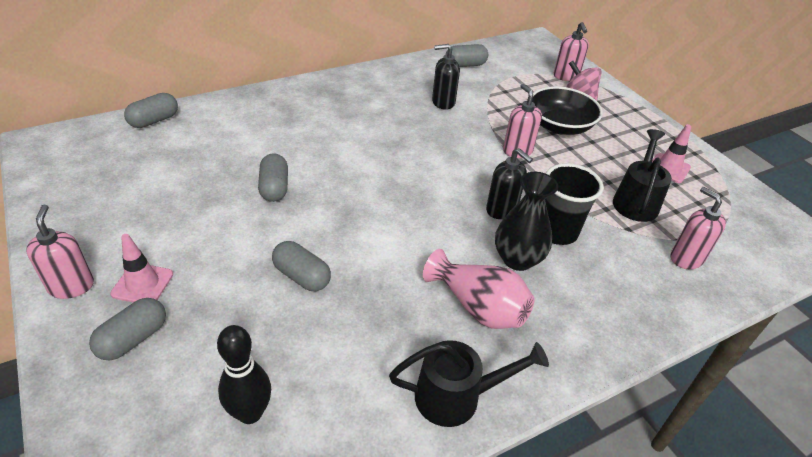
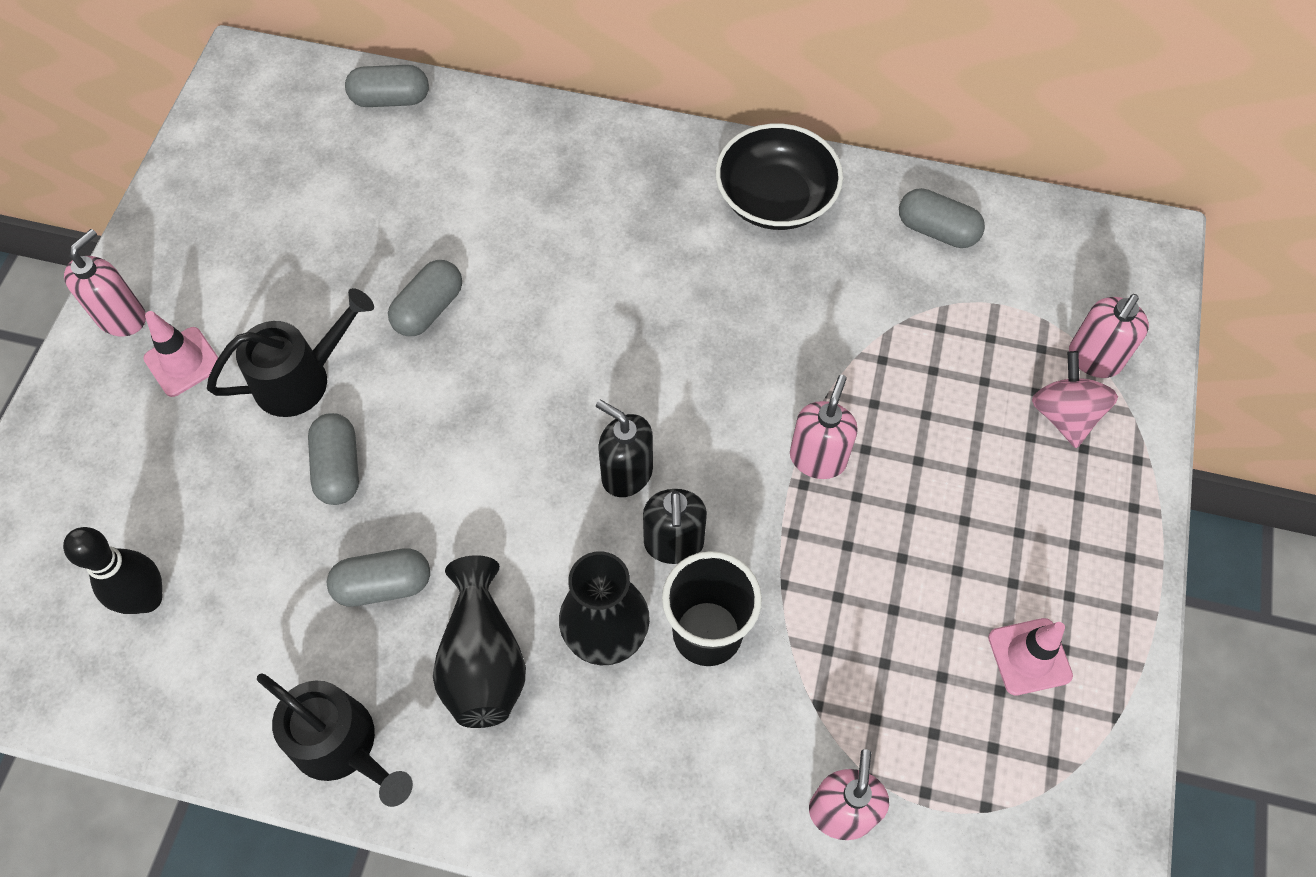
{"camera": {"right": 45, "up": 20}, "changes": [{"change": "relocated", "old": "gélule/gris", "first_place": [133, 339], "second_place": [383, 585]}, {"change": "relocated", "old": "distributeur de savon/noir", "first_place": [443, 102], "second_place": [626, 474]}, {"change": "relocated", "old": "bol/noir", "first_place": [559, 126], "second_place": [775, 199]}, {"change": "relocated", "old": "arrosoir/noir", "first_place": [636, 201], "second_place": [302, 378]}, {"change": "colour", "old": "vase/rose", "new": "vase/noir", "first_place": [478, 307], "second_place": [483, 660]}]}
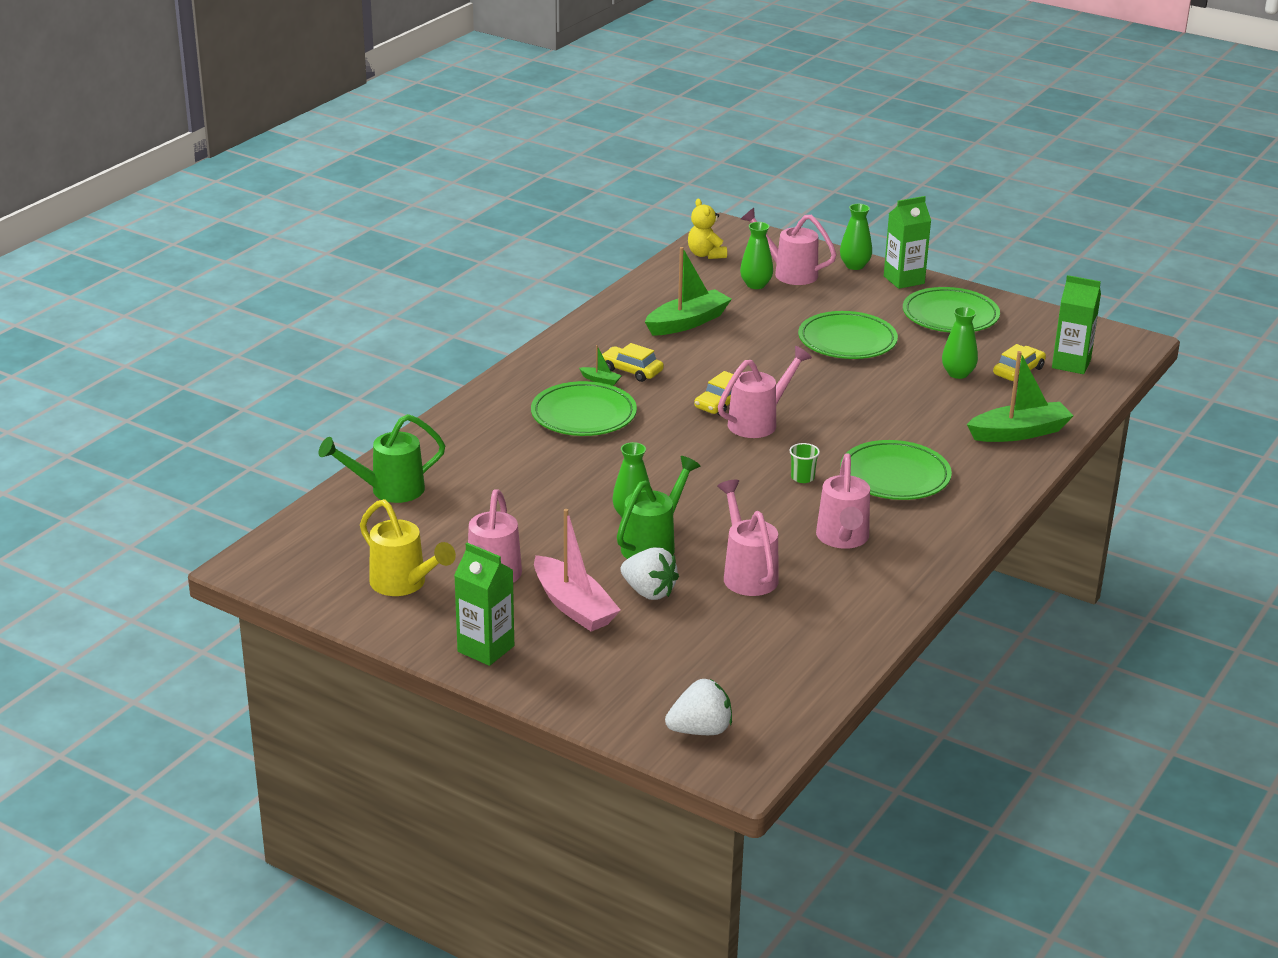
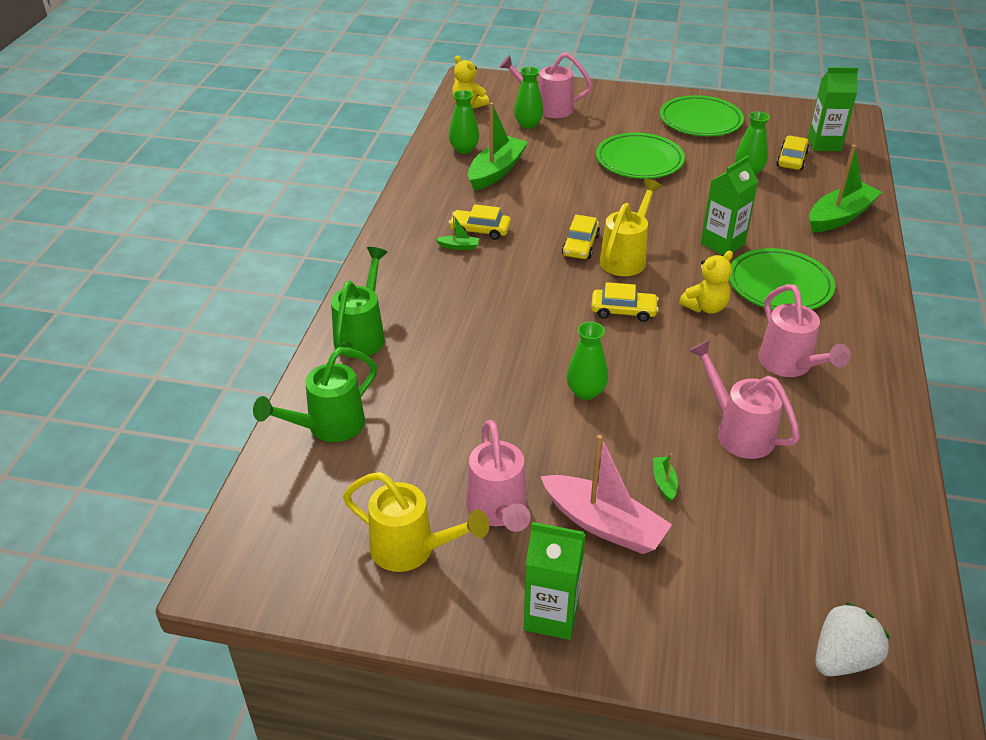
{"camera": {"right": -20, "up": 10}, "changes": [{"change": "missing", "old": "assiette/vert", "first_place": [583, 415]}, {"change": "appeared", "new": "voiture/jaune", "second_place": [623, 311]}, {"change": "relocated", "old": "arrosoir/vert", "first_place": [653, 544], "second_place": [362, 334]}, {"change": "relocated", "old": "vase/vert", "first_place": [854, 266], "second_place": [464, 149]}, {"change": "relocated", "old": "brique de lait/vert", "first_place": [904, 280], "second_place": [722, 244]}, {"change": "exchanged", "old": "fraise/blanc", "new": "bateau/vert", "first_place": [649, 592], "second_place": [664, 482]}, {"change": "exchanged", "old": "gobelet/vert", "new": "ours en peluche/jaune", "first_place": [802, 478], "second_place": [705, 307]}, {"change": "colour", "old": "arrosoir/rose", "new": "arrosoir/jaune", "first_place": [759, 422], "second_place": [626, 257]}]}
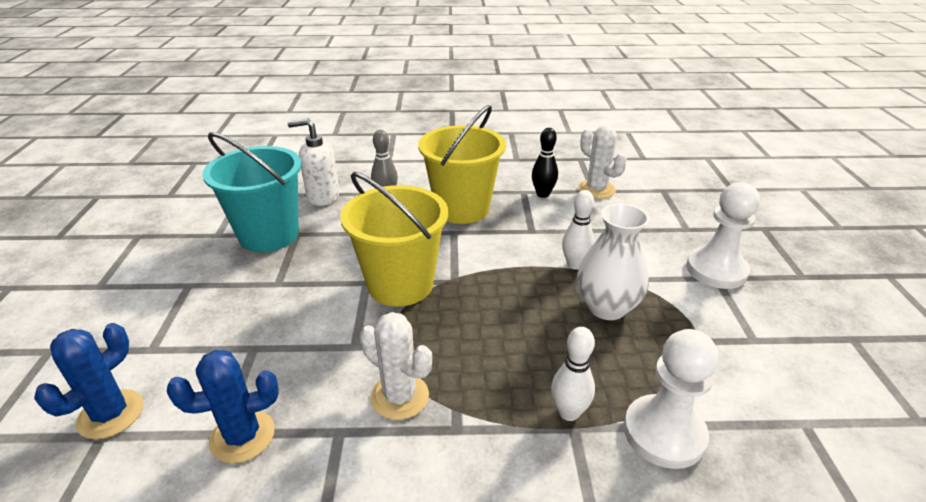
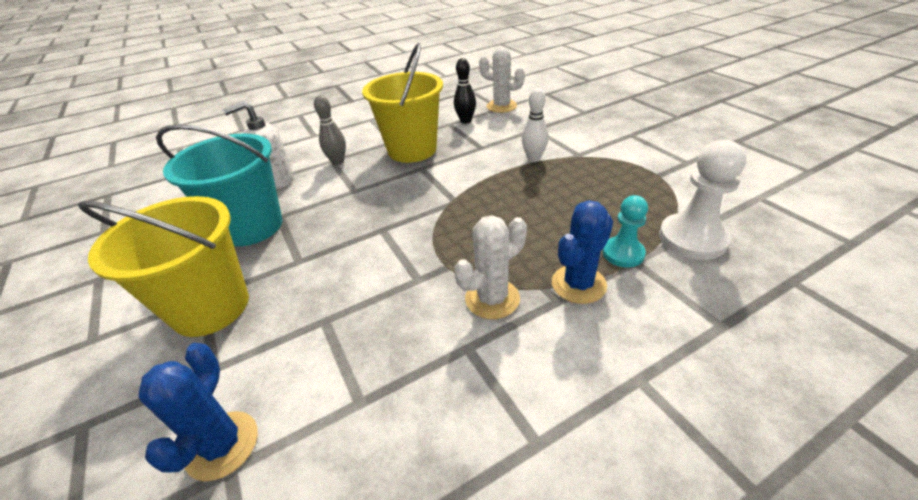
{"camera": {"right": -25, "up": 5}, "changes": [{"change": "missing", "old": "vase/blanc", "first_place": [606, 307]}, {"change": "missing", "old": "pion/blanc", "first_place": [716, 270]}, {"change": "relocated", "old": "cactus/bleu", "first_place": [242, 436], "second_place": [578, 284]}, {"change": "relocated", "old": "seau/jaune", "first_place": [400, 284], "second_place": [211, 307]}, {"change": "exchanged", "old": "quille/blanc", "new": "pion/turquoise", "first_place": [568, 412], "second_place": [623, 253]}, {"change": "spun", "old": "cactus/blanc", "first_place": [399, 396], "second_place": [492, 299], "degrees": -45}]}
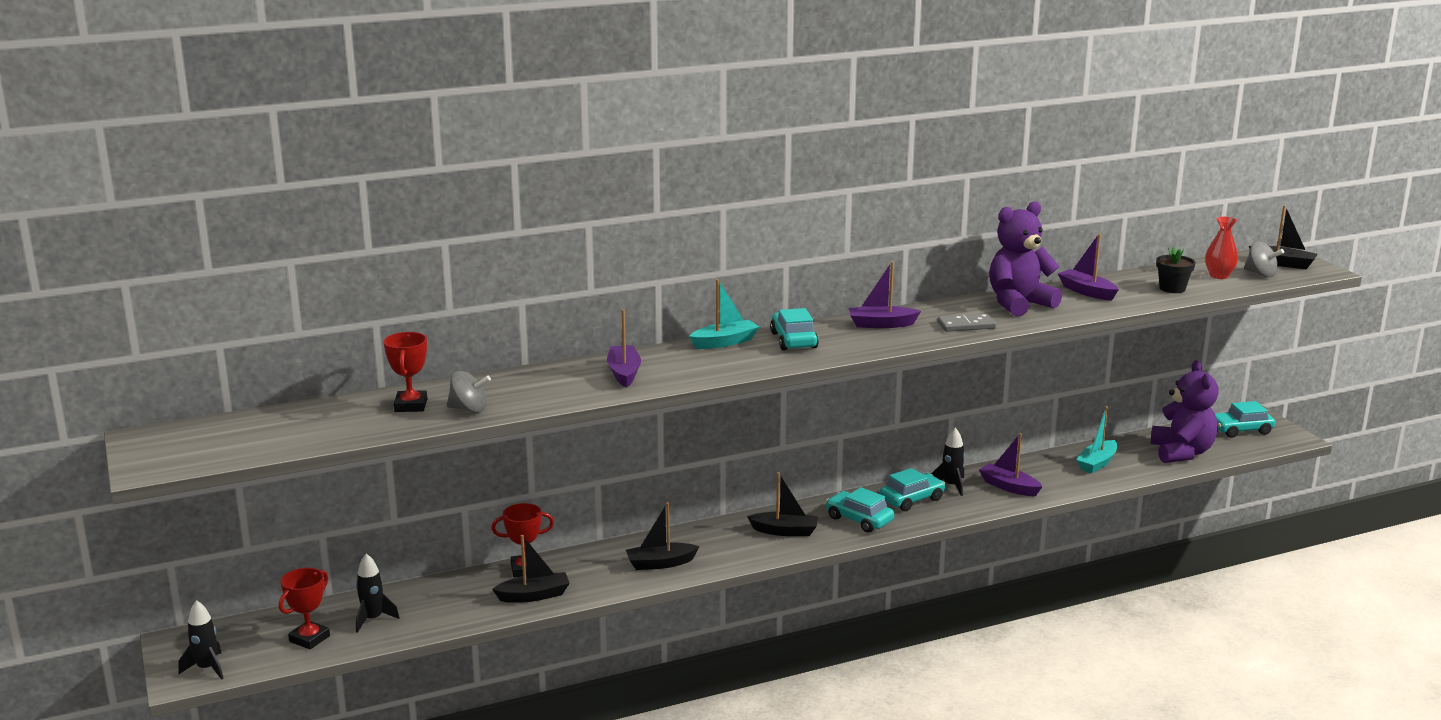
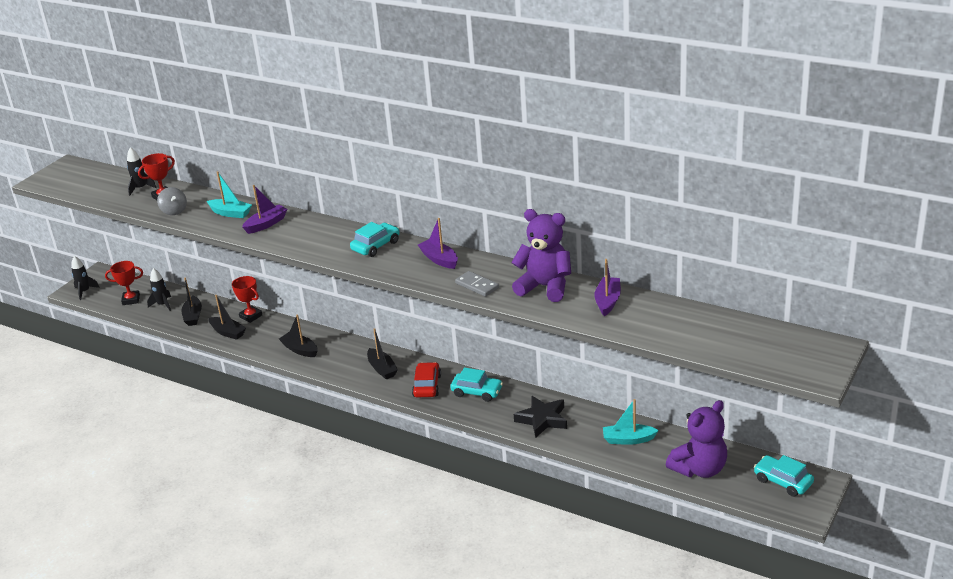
{"camera": {"right": 55, "up": 10}, "changes": [{"change": "missing", "old": "pot de fleurs/noir", "first_place": [1172, 288]}, {"change": "missing", "old": "vase/rouge", "first_place": [1219, 276]}, {"change": "missing", "old": "toupie/gris", "first_place": [1261, 274]}, {"change": "relocated", "old": "bateau/turquoise", "first_place": [725, 342], "second_place": [230, 213]}, {"change": "relocated", "old": "fusée/noir", "first_place": [951, 486], "second_place": [141, 188]}, {"change": "relocated", "old": "bateau/noir", "first_place": [1283, 264], "second_place": [193, 316]}, {"change": "exchanged", "old": "bateau/violet", "new": "étoile/noir", "first_place": [1009, 487], "second_place": [542, 419]}, {"change": "colour", "old": "voiture/turquoise", "new": "voiture/rouge", "first_place": [859, 519], "second_place": [427, 386]}]}
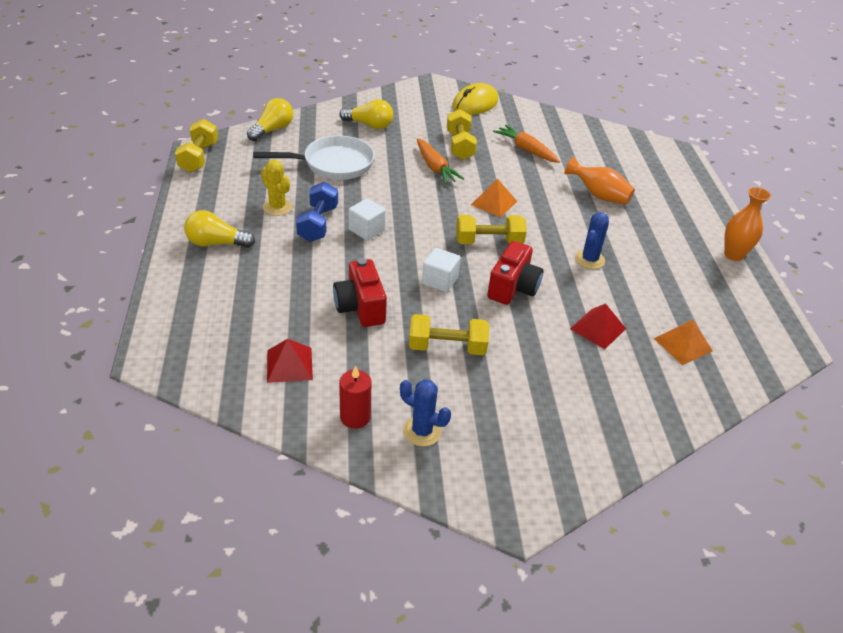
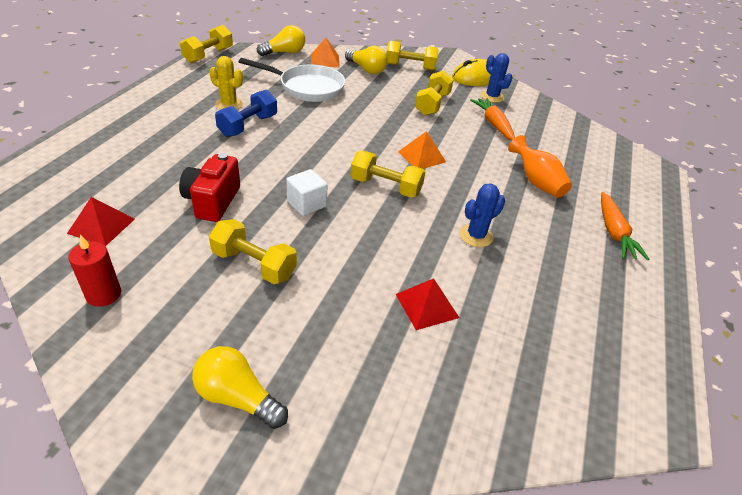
{"camera": {"right": 25, "up": 0}, "changes": [{"change": "missing", "old": "cube/blanc", "first_place": [366, 230]}, {"change": "missing", "old": "appareil photo/rouge", "first_place": [513, 288]}, {"change": "missing", "old": "vase/orange", "first_place": [733, 255]}, {"change": "appeared", "new": "haltère/jaune", "second_place": [410, 67]}, {"change": "relocated", "old": "ampoule/jaune", "first_place": [216, 243], "second_place": [237, 397]}, {"change": "relocated", "old": "cactus/bleu", "first_place": [422, 431], "second_place": [492, 97]}, {"change": "relocated", "old": "carotte/orange", "first_place": [435, 167], "second_place": [614, 232]}, {"change": "relocated", "old": "pyramide/orange", "first_place": [683, 344], "second_place": [325, 60]}, {"change": "spun", "old": "cactus/jaune", "first_place": [277, 207], "second_place": [229, 104], "degrees": -45}]}
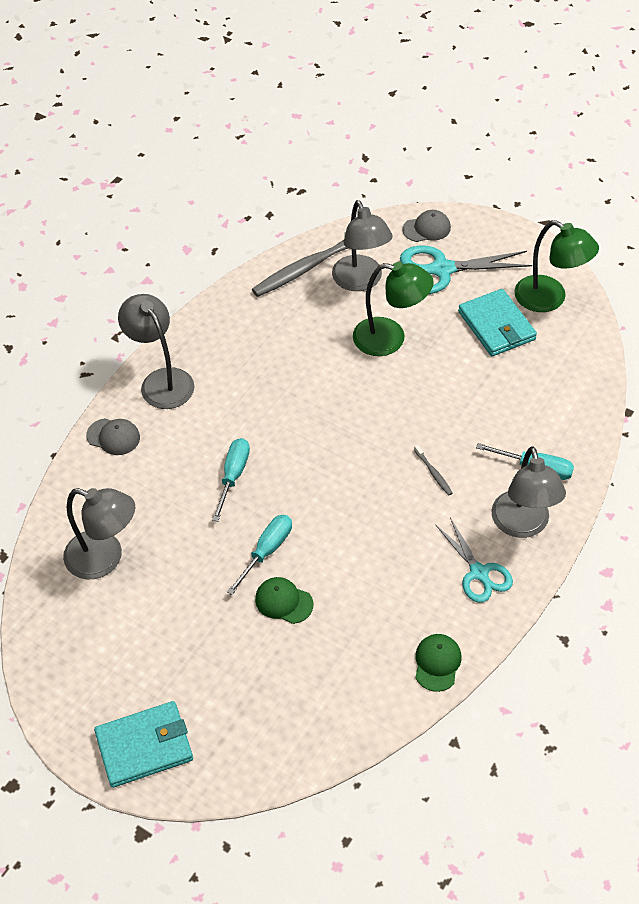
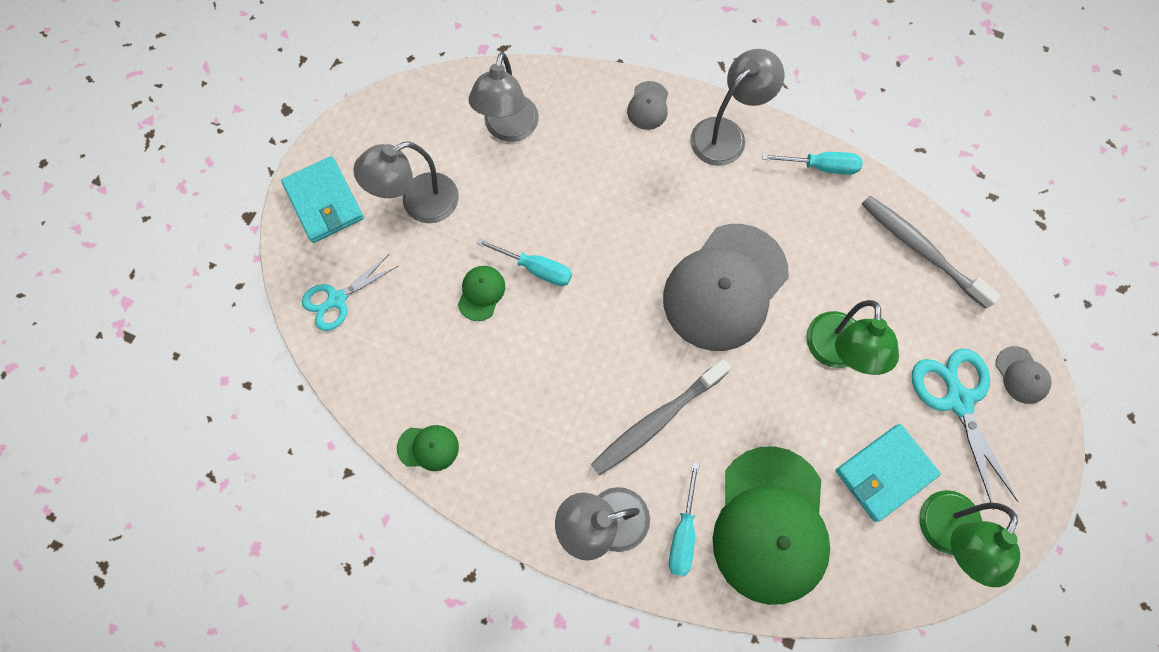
{"camera": {"right": 80, "up": 20}, "changes": [{"change": "appeared", "new": "casquette/gris", "second_place": [725, 287]}, {"change": "appeared", "new": "casquette/vert", "second_place": [770, 525]}, {"change": "relocated", "old": "tournevis/turquoise", "first_place": [233, 476], "second_place": [821, 166]}, {"change": "relocated", "old": "lampe/gris", "first_place": [361, 281], "second_place": [419, 204]}, {"change": "relocated", "old": "ciseaux/turquoise", "first_place": [479, 573], "second_place": [337, 300]}, {"change": "size", "old": "brosse à dents/gris", "first_place": [433, 473], "second_place": [657, 420], "factor": 2.39}]}
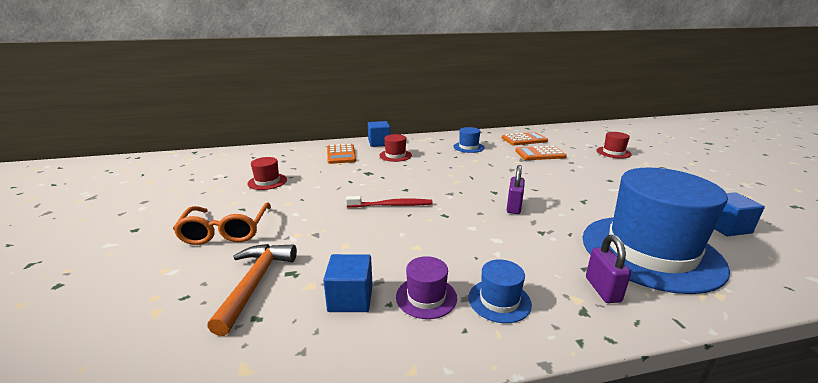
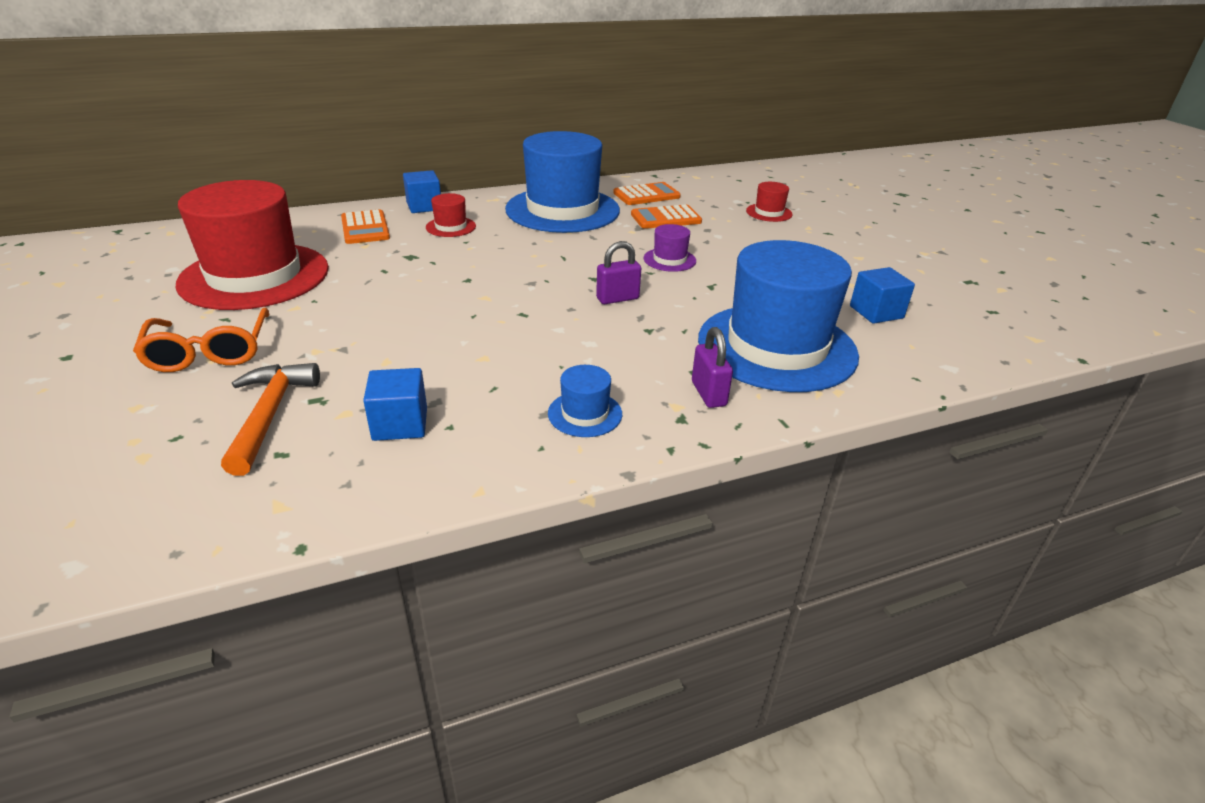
{"camera": {"right": -10, "up": 10}, "changes": [{"change": "missing", "old": "brosse à dents/rouge", "first_place": [392, 205]}, {"change": "relocated", "old": "chapeau/violet", "first_place": [426, 297], "second_place": [669, 260]}, {"change": "spun", "old": "cadenas/violet", "first_place": [514, 207], "second_place": [617, 298], "degrees": 60}, {"change": "size", "old": "chapeau/rouge", "first_place": [267, 181], "second_place": [254, 276], "factor": 2.45}, {"change": "size", "old": "chapeau/bleu", "first_place": [468, 147], "second_place": [562, 210], "factor": 2.45}]}
